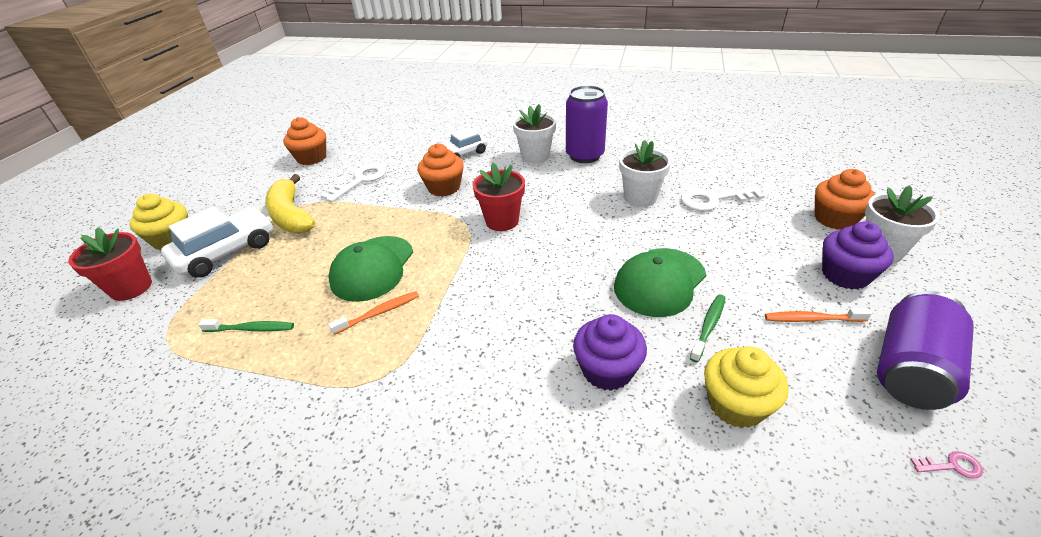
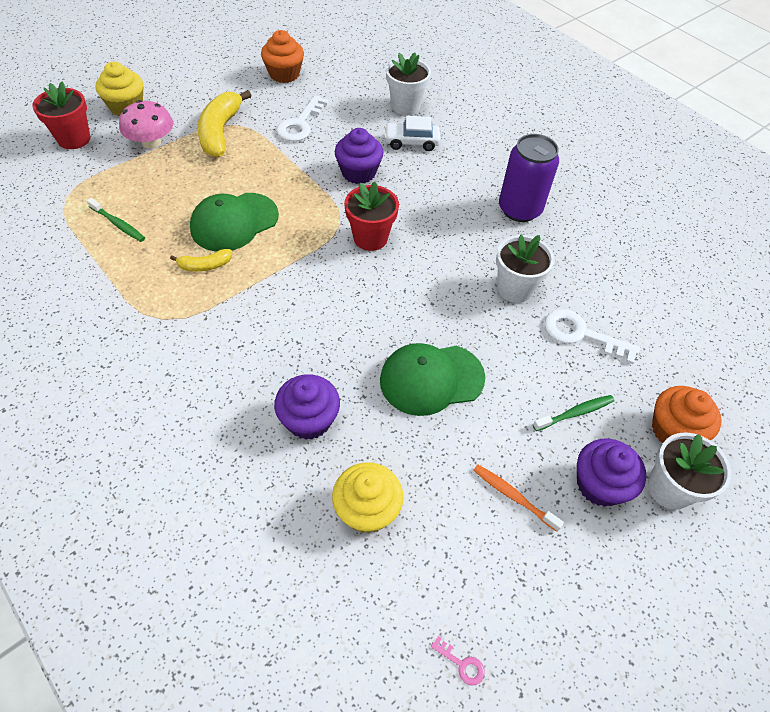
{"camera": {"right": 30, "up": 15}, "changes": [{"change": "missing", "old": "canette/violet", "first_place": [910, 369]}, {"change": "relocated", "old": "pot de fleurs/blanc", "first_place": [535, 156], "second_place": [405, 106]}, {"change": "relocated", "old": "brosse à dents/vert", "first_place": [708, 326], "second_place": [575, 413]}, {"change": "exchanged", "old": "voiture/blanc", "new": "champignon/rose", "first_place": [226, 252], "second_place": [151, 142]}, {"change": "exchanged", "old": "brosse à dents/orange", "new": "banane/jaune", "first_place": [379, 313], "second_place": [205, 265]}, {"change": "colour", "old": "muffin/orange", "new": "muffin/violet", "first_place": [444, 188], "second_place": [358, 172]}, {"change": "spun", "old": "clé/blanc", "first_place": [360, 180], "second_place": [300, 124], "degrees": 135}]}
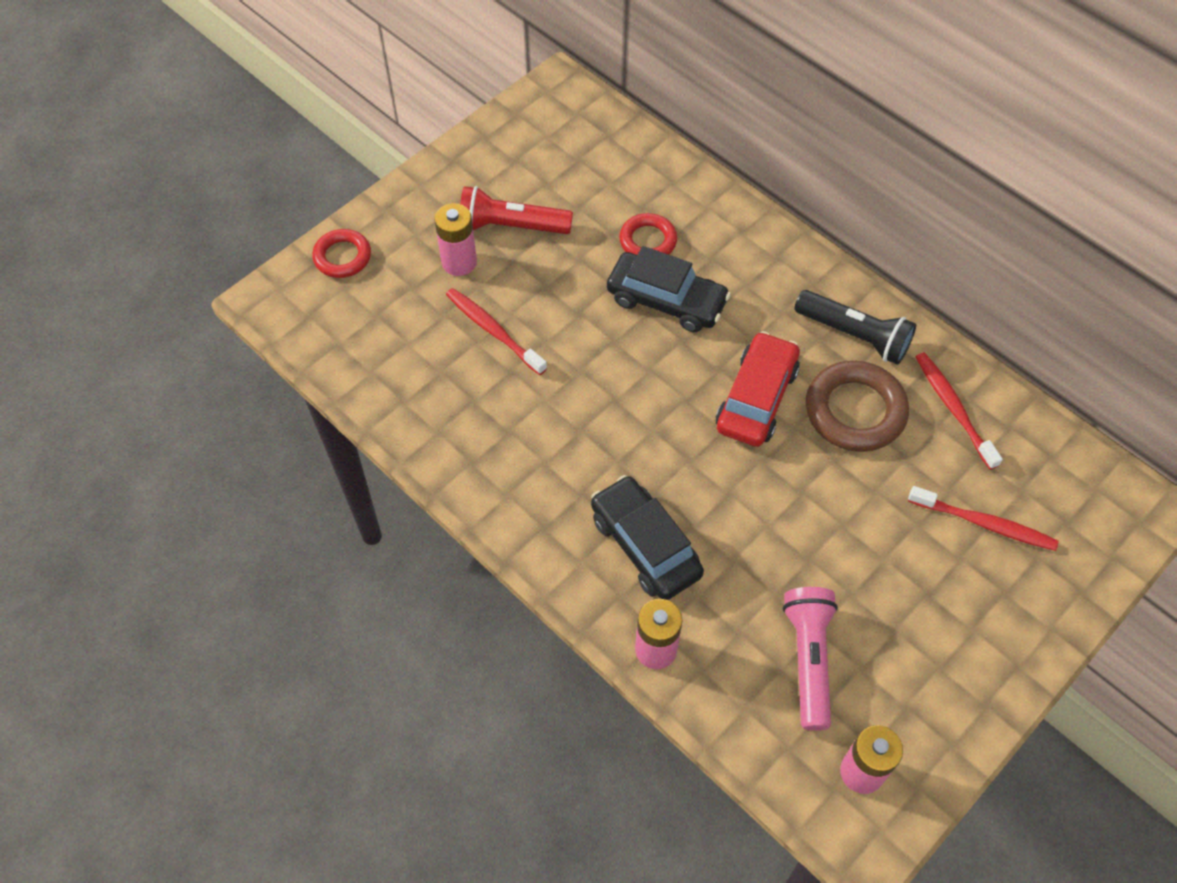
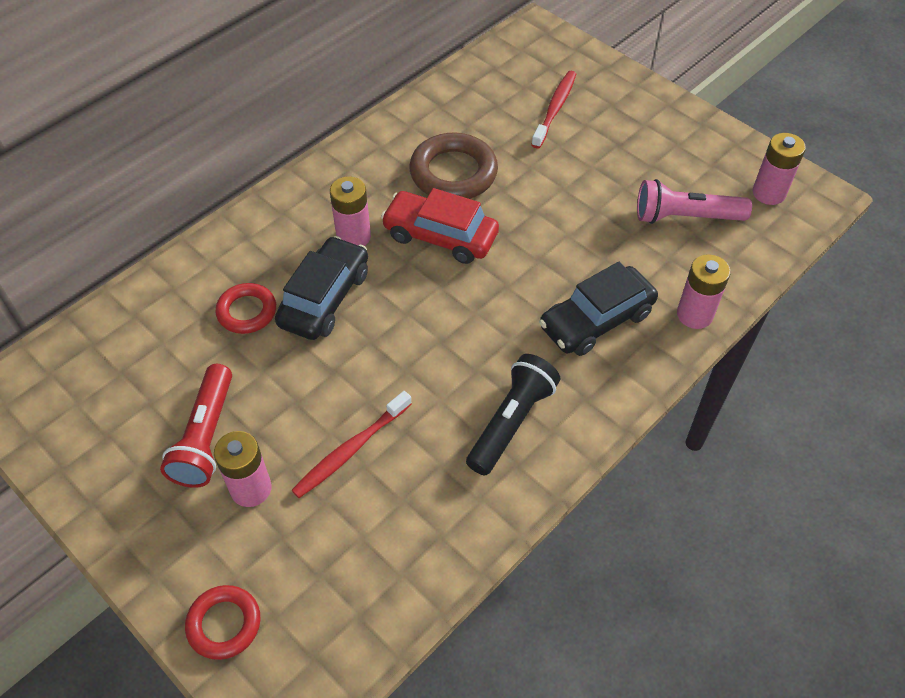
{"camera": {"right": -90, "up": -5}, "changes": [{"change": "missing", "old": "brosse à dents/rouge", "first_place": [953, 409]}, {"change": "appeared", "new": "pile/rose", "second_place": [353, 237]}, {"change": "relocated", "old": "lampe de poche/noir", "first_place": [854, 335], "second_place": [511, 422]}]}
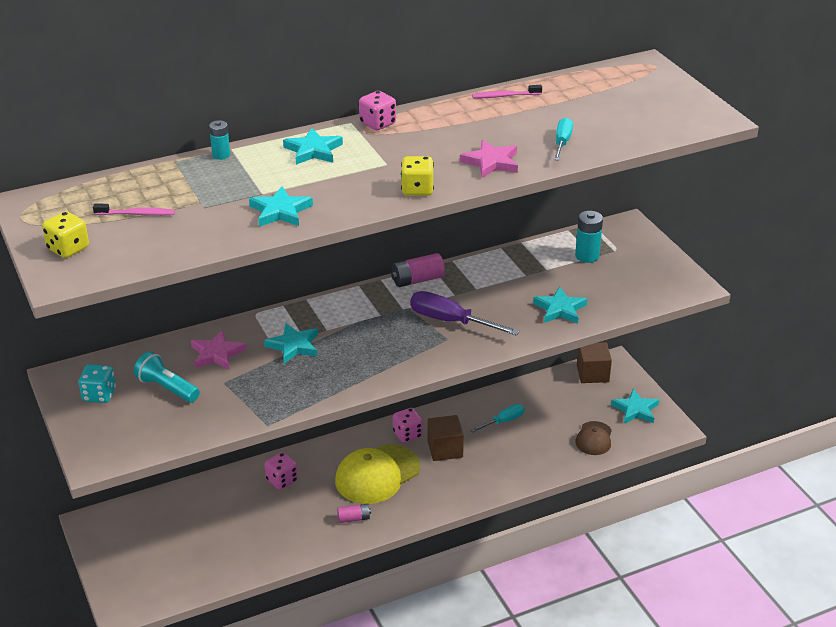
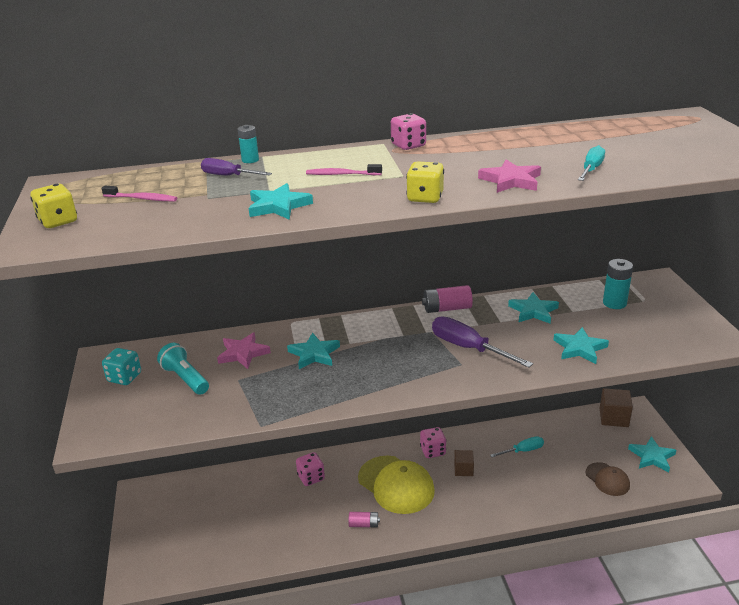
{"camera": {"right": 15, "up": -5}, "changes": [{"change": "appeared", "new": "tournevis/violet", "second_place": [228, 176]}, {"change": "relocated", "old": "étoile/turquoise", "first_place": [313, 150], "second_place": [533, 311]}, {"change": "relocated", "old": "brosse à dents/rose", "first_place": [505, 96], "second_place": [342, 174]}, {"change": "spun", "old": "casquette/jaune", "first_place": [377, 474], "second_place": [396, 485], "degrees": -105}, {"change": "spun", "old": "casquette/marron", "first_place": [594, 438], "second_place": [607, 479], "degrees": -60}, {"change": "size", "old": "cube/marron", "first_place": [445, 449], "second_place": [463, 469], "factor": 0.64}]}
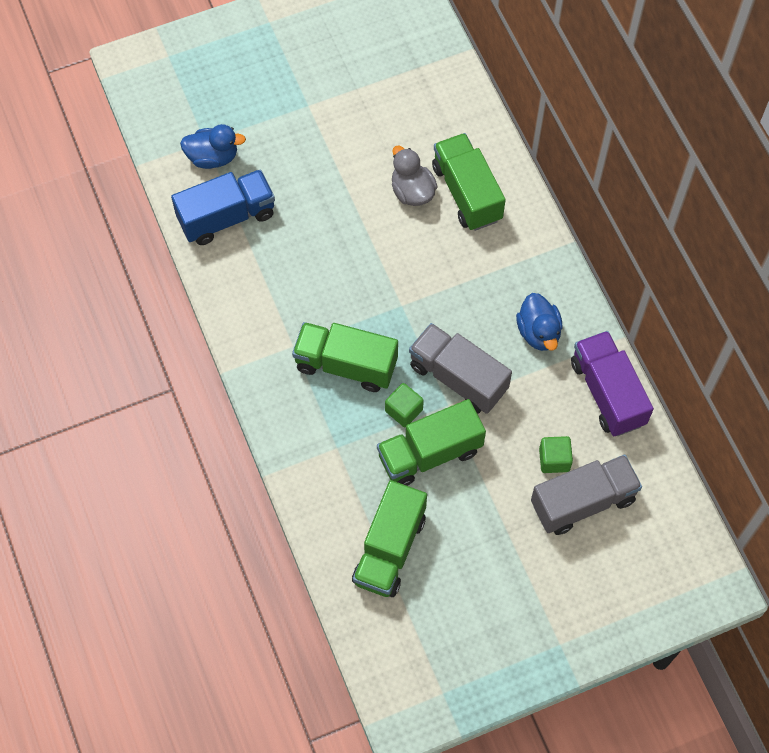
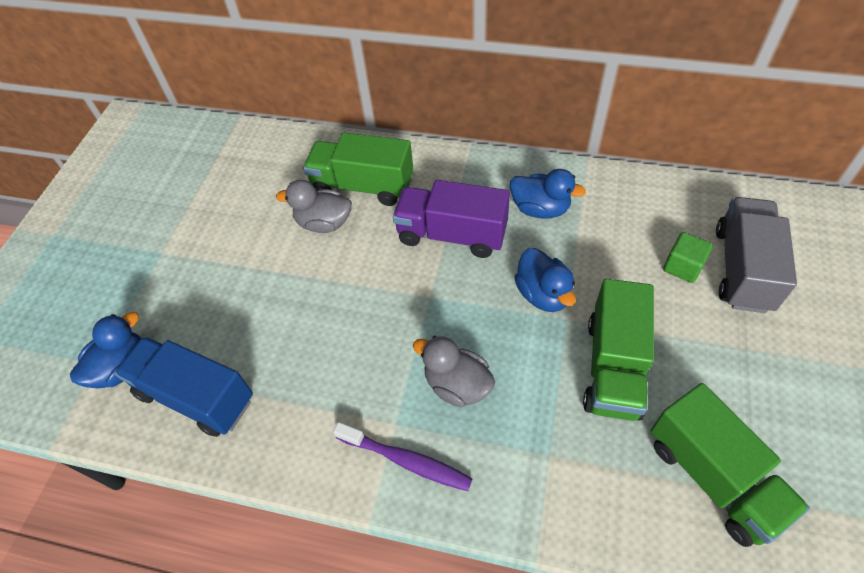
{"camera": {"right": -50, "up": -10}, "changes": [{"change": "missing", "old": "cube/vert", "first_place": [404, 410]}, {"change": "appeared", "new": "brosse à dents/violet", "second_place": [406, 460]}, {"change": "relocated", "old": "camion/violet", "first_place": [607, 393], "second_place": [452, 234]}, {"change": "exchanged", "old": "camion/vert", "new": "canard/gris", "first_place": [346, 365], "second_place": [457, 385]}, {"change": "exchanged", "old": "camion/gris", "new": "canard/bleu", "first_place": [458, 378], "second_place": [543, 294]}, {"change": "spun", "old": "camion/bleu", "first_place": [226, 217], "second_place": [196, 396], "degrees": -75}]}
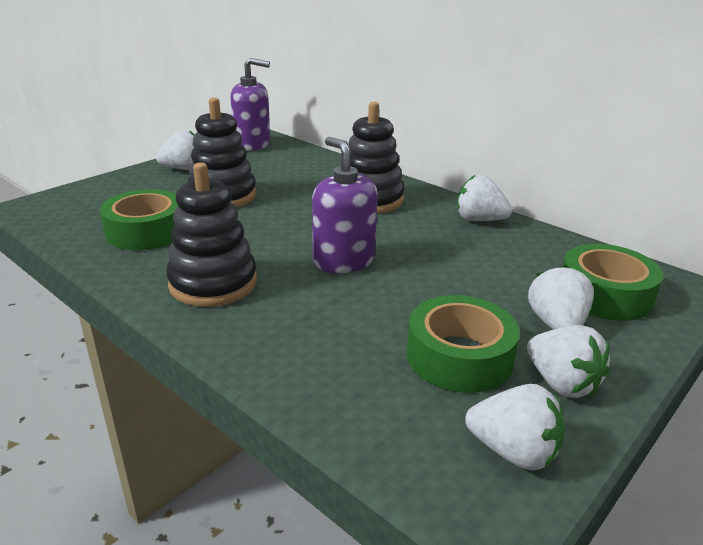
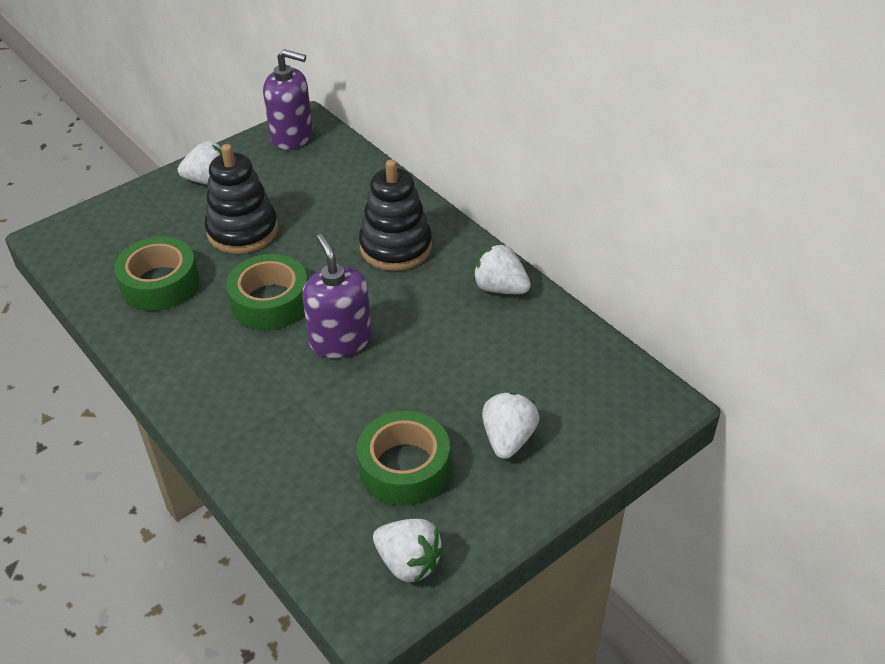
{"camera": {"right": 10, "up": 15}, "changes": [{"change": "missing", "old": "jouet à empiler/noir", "first_place": [213, 283]}, {"change": "missing", "old": "fraise/blanc", "first_place": [561, 383]}, {"change": "relocated", "old": "ruban adhésif/vert", "first_place": [605, 294], "second_place": [270, 302]}]}
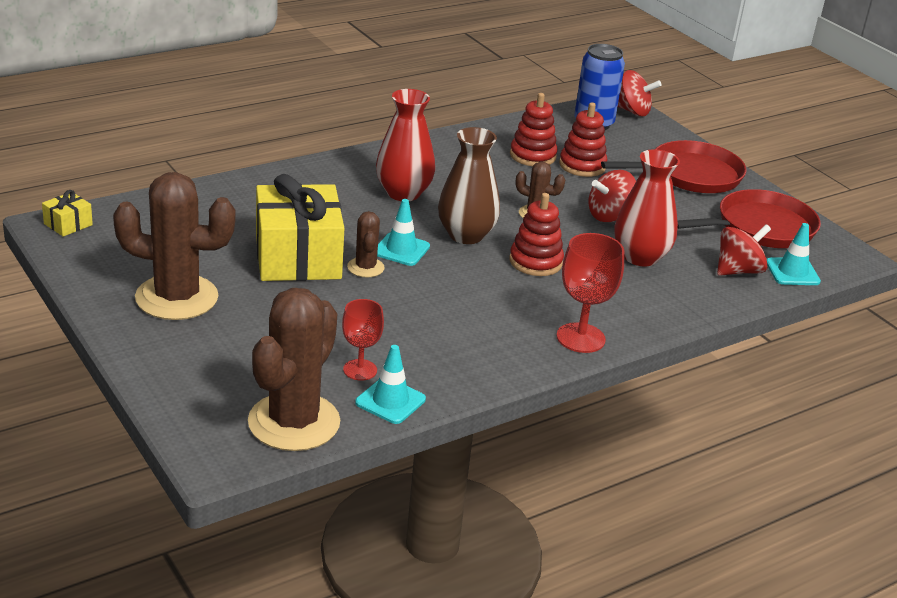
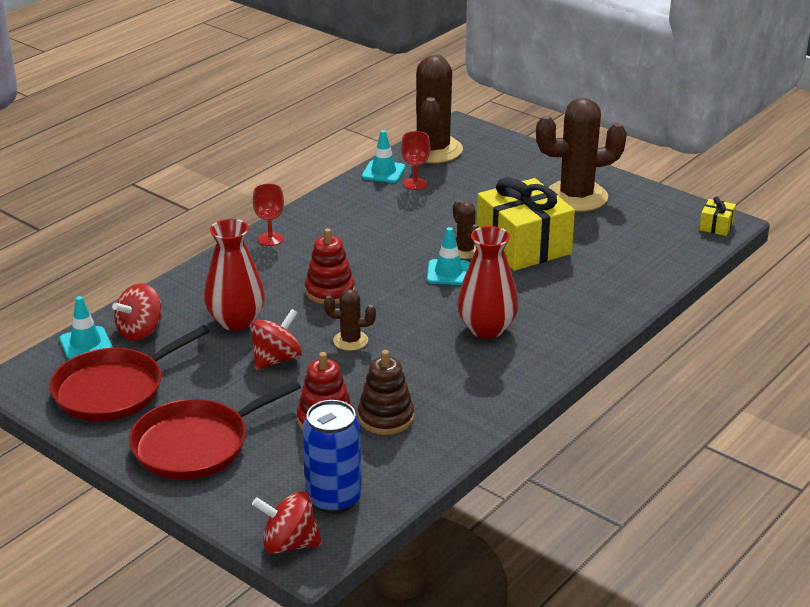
{"camera": {"right": 165, "up": 0}, "changes": [{"change": "missing", "old": "vase/marron", "first_place": [466, 235]}, {"change": "colour", "old": "jouet à empiler/rouge", "new": "jouet à empiler/marron", "first_place": [532, 156], "second_place": [385, 418]}, {"change": "size", "old": "verre à pied/rouge", "first_place": [580, 338], "second_place": [270, 239], "factor": 0.65}]}
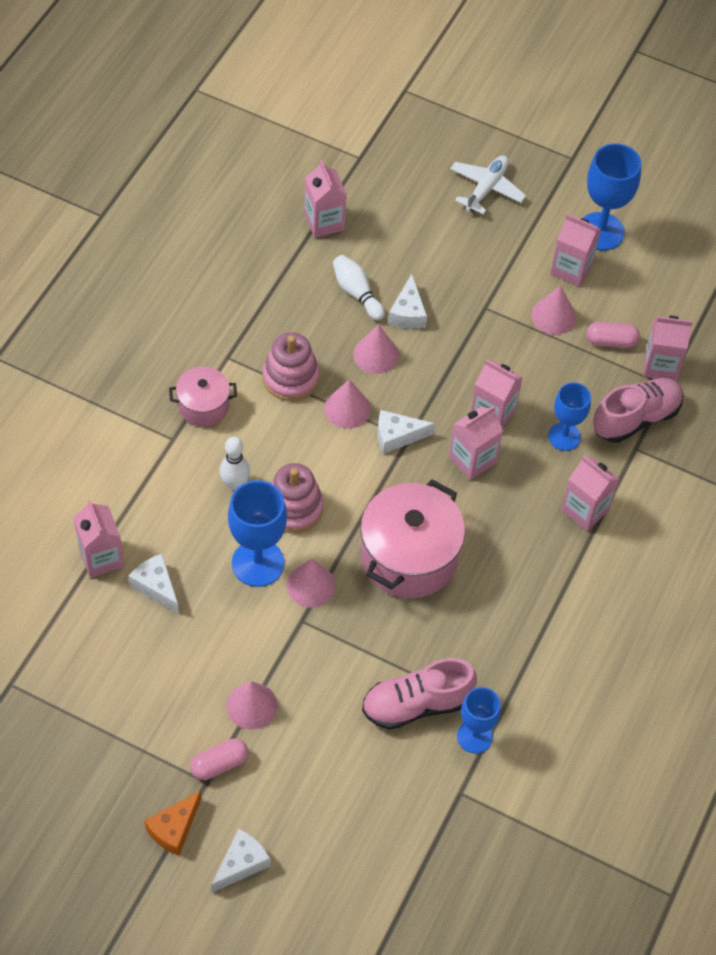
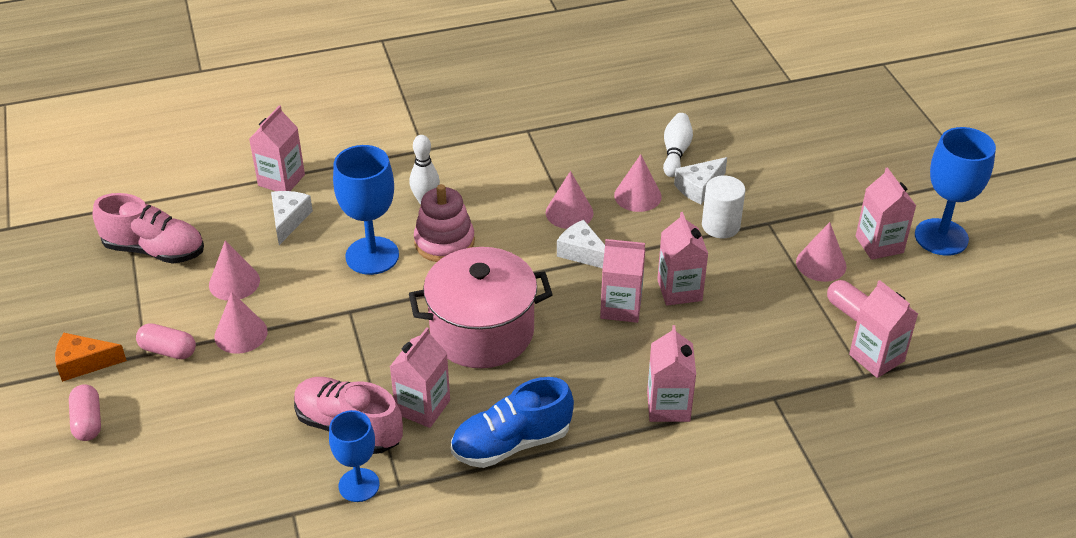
{"camera": {"right": 50, "up": -15}, "changes": [{"change": "missing", "old": "marmite/rose", "first_place": [203, 406]}, {"change": "missing", "old": "jouet à empiler/rose", "first_place": [291, 378]}, {"change": "missing", "old": "avion/blanc", "first_place": [486, 188]}, {"change": "missing", "old": "verre à pied/bleu", "first_place": [564, 436]}, {"change": "appeared", "new": "chaussure/bleu", "second_place": [511, 443]}, {"change": "appeared", "new": "cylindre/blanc", "second_place": [720, 226]}, {"change": "relocated", "old": "cône/rose", "first_place": [311, 585], "second_place": [234, 282]}, {"change": "relocated", "old": "brique de lait/rose", "first_place": [324, 222], "second_place": [422, 407]}, {"change": "relocated", "old": "chaussure/rose", "first_place": [636, 418], "second_place": [155, 250]}, {"change": "exchanged", "old": "fromage/blanc", "new": "gélule/rose", "first_place": [241, 864], "second_place": [88, 421]}]}
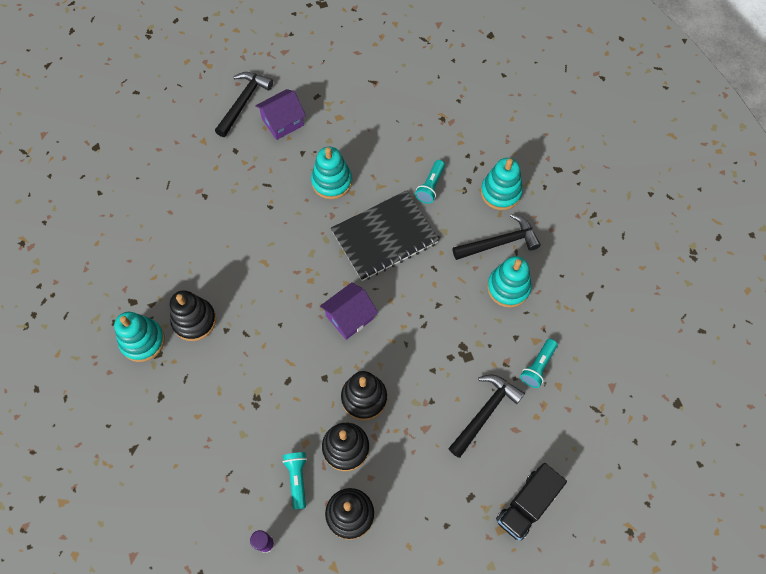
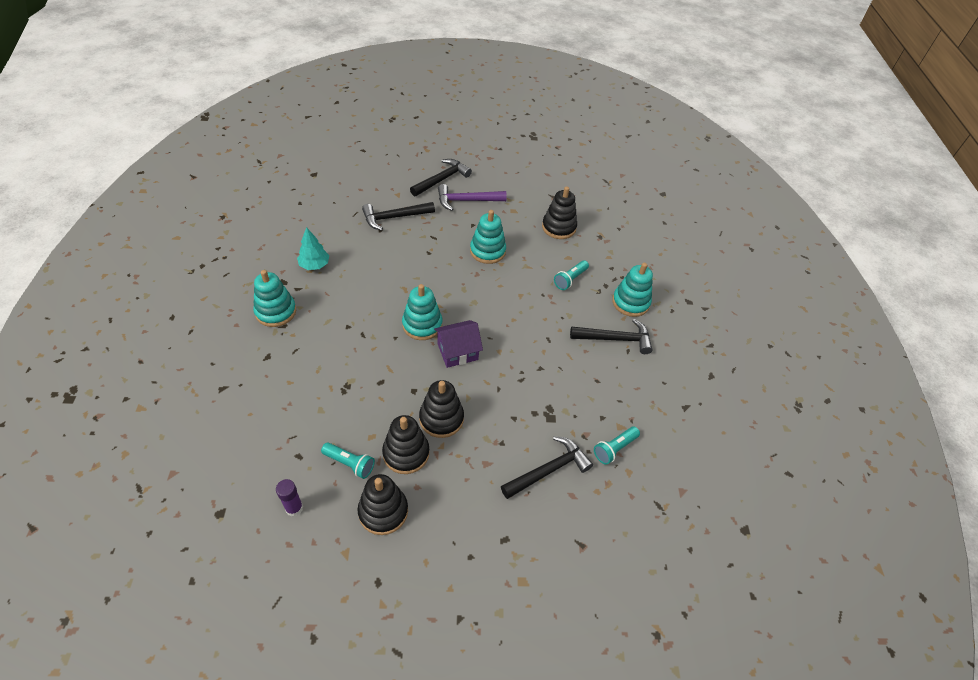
{"camera": {"right": 15, "up": -15}, "changes": [{"change": "missing", "old": "carnet/noir", "first_place": [384, 237]}, {"change": "missing", "old": "camion/noir", "first_place": [527, 505]}, {"change": "appeared", "new": "arbre/turquoise", "second_place": [314, 265]}, {"change": "appeared", "new": "marteau/noir", "second_place": [394, 217]}, {"change": "relocated", "old": "jouet à empiler/noir", "first_place": [194, 320], "second_place": [559, 227]}, {"change": "relocated", "old": "jouet à empiler/turquoise", "first_place": [508, 287], "second_place": [422, 325]}, {"change": "exchanged", "old": "maison/violet", "new": "marteau/violet", "first_place": [282, 122], "second_place": [466, 201]}, {"change": "spun", "old": "lampe de poche/turquoise", "first_place": [297, 479], "second_place": [350, 463], "degrees": 105}]}
